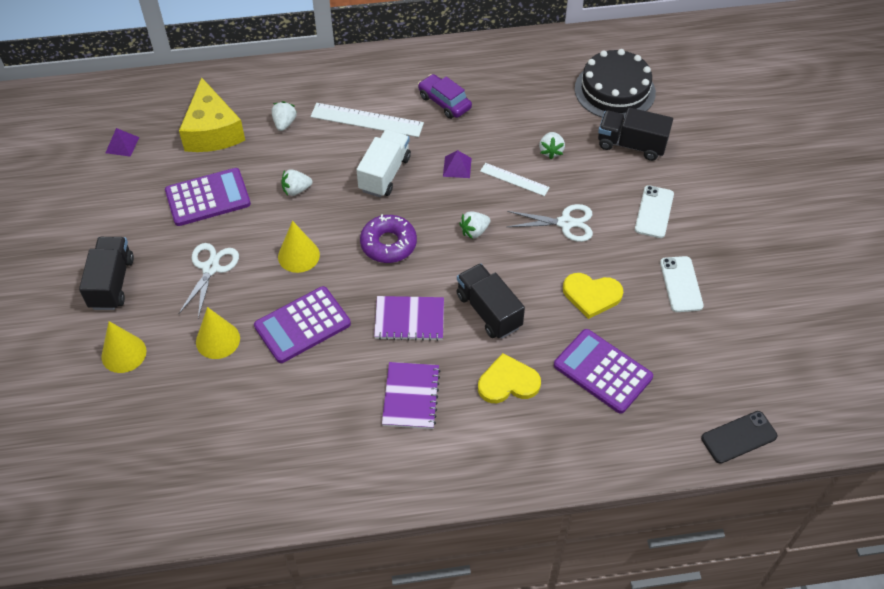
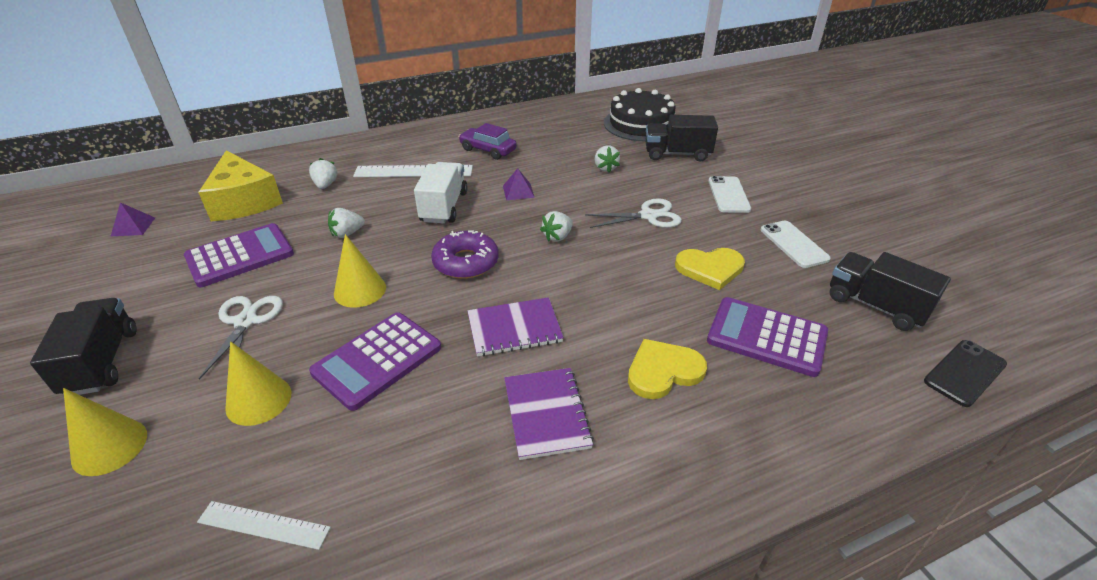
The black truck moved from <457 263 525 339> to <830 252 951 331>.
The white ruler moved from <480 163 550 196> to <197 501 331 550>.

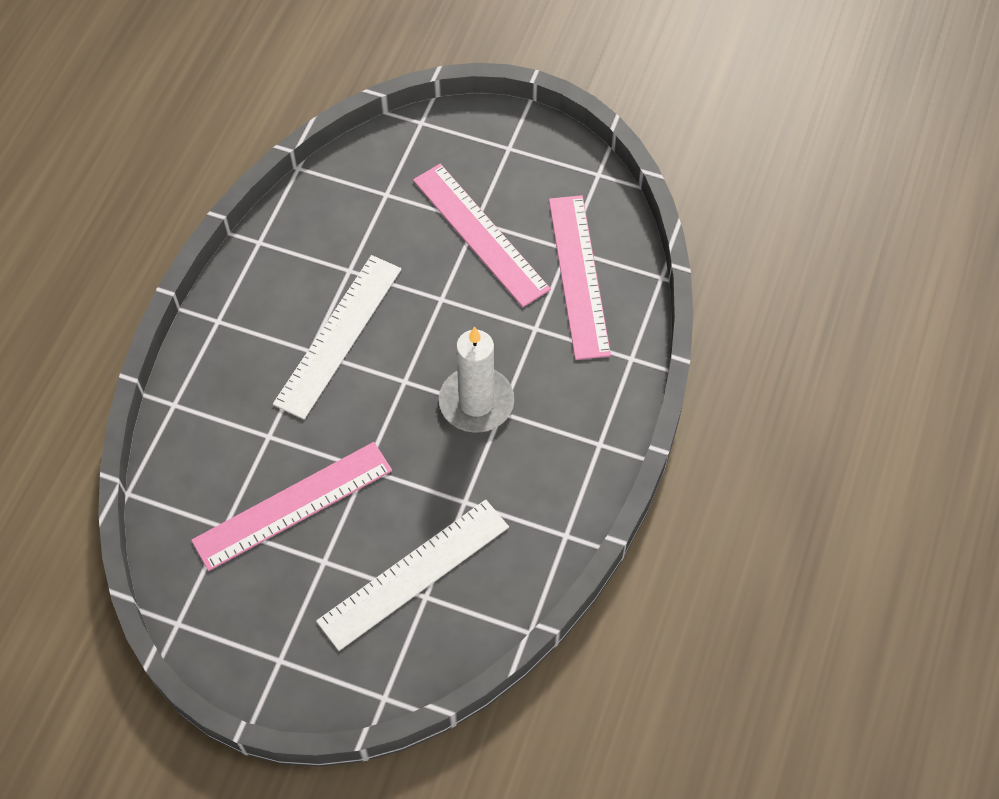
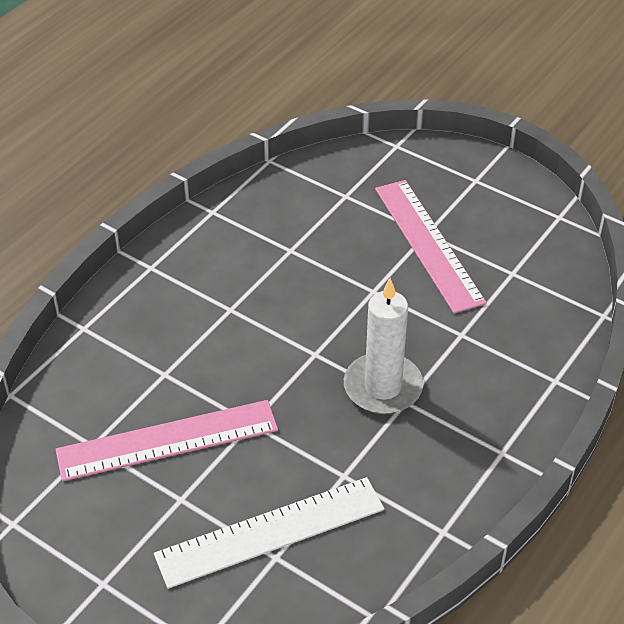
The white ruler at <273 255 402 420> disappeared.
The pink ruler at <549 195 611 360> disappeared.

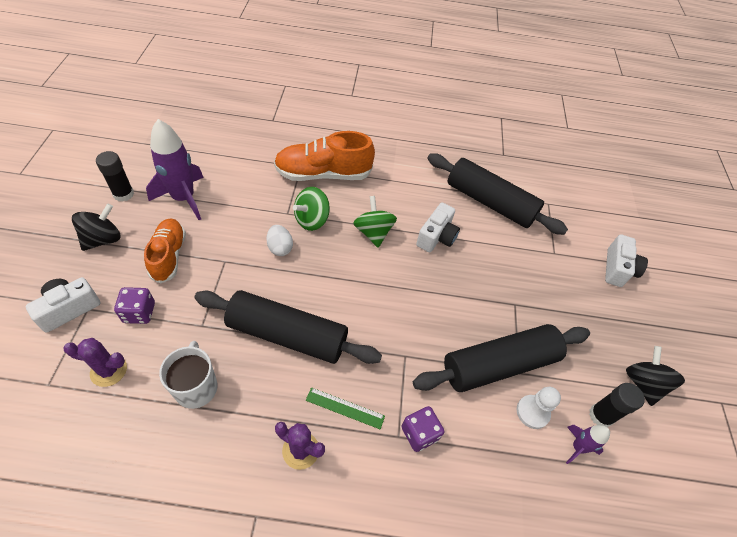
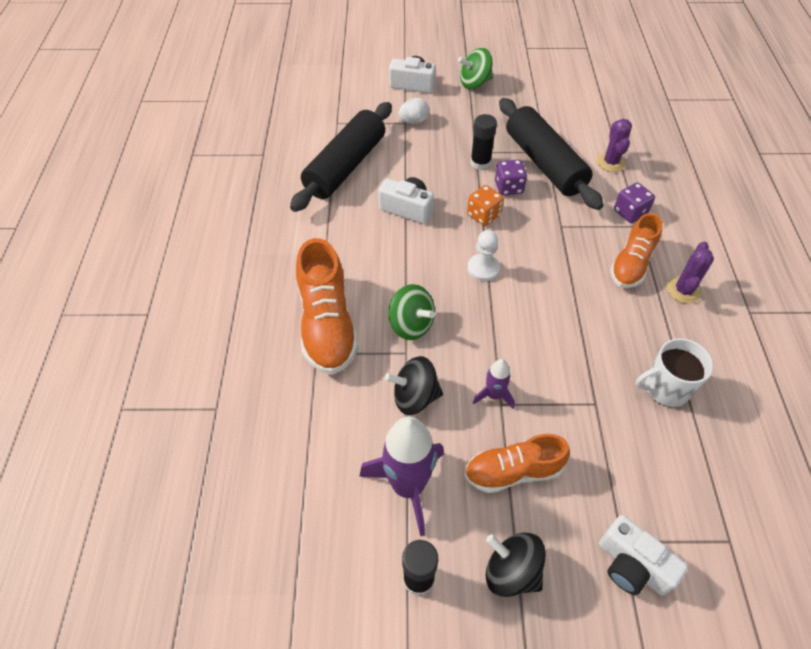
The purple cactus moved from <63 338 127 387> to <597 119 632 172>.
The purple dice moved from <114 287 155 324> to <495 159 527 196>.
The black rolling pin at <194 290 382 364> disappeared.
The white egg moved from <266 225 293 256> to <399 98 429 124>.
The green ruler at <306 387 385 429> was replaced by the orange shoe at <610 213 663 288>.
The green spinning top moved from <353 196 397 248> to <458 48 493 89>.
The white pawn moved from <517 387 561 429> to <467 230 500 281>.
The purple rocket moved from <566 425 610 464> to <473 359 515 409>.
The black glue stick moved from <589 383 645 427> to <470 114 497 170>.
The black spinning top moved from <626 346 685 406> to <385 356 443 415>.
The orange dice at <467 185 504 226> appeared.

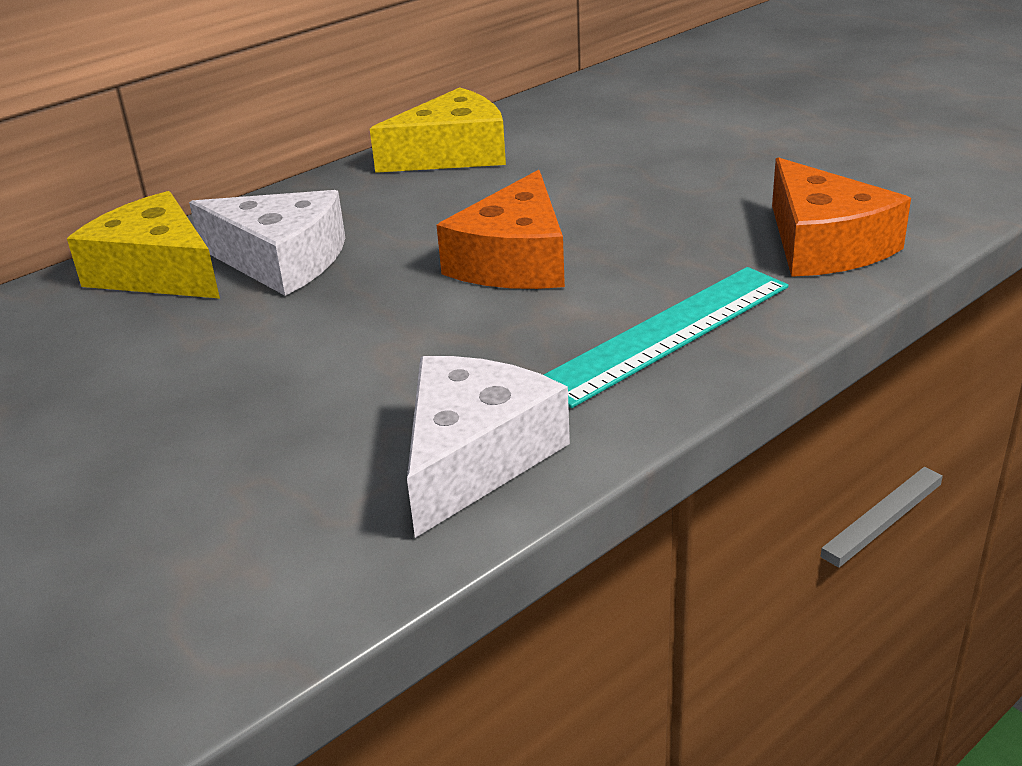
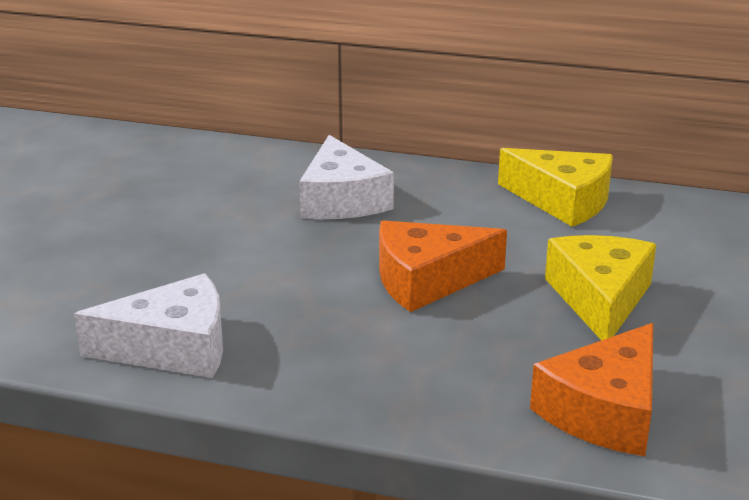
The yellow cheese moved from <67 191 220 299> to <545 235 656 340>.
The turquoise ruler at <544 267 789 408> disappeared.

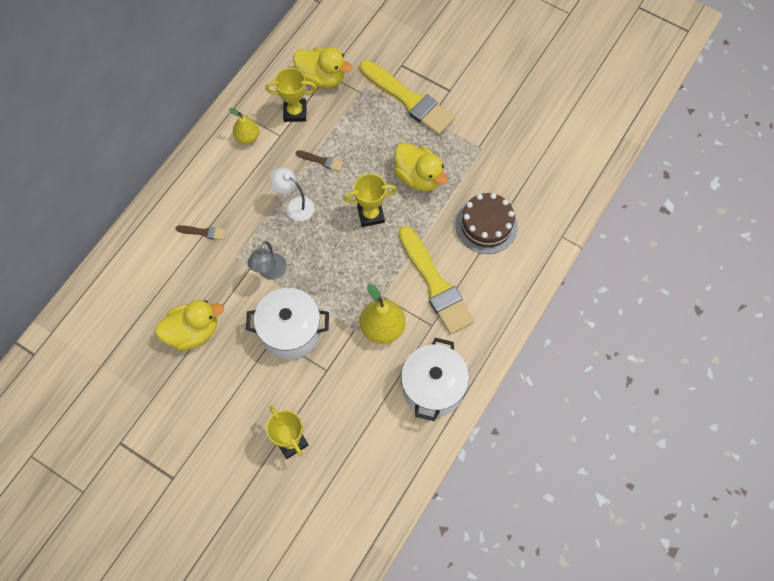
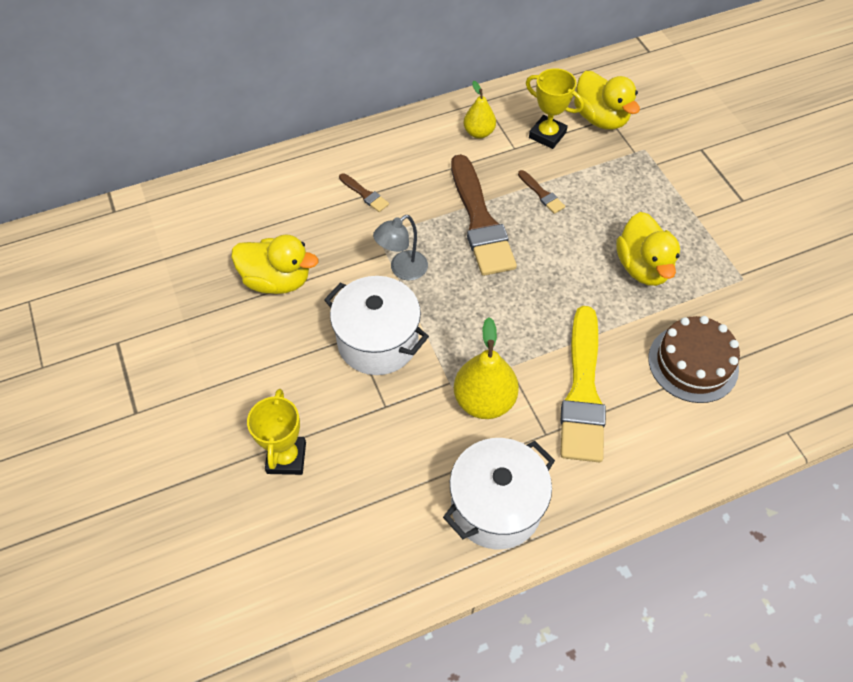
The white lamp at <270 167 315 221> was replaced by the brown brush at <451 154 517 276>.
The yellow trophy at <344 174 397 227> disappeared.
The yellow brush at <360 60 455 135> disappeared.

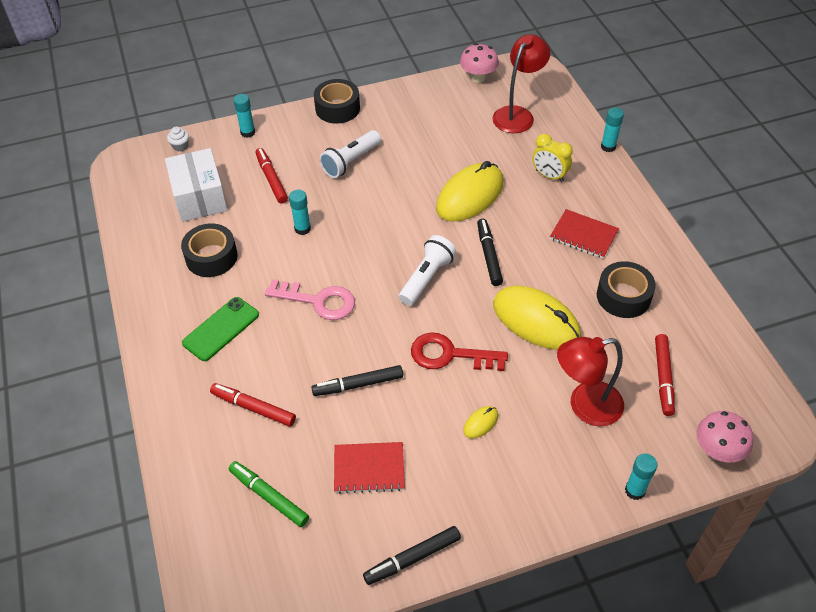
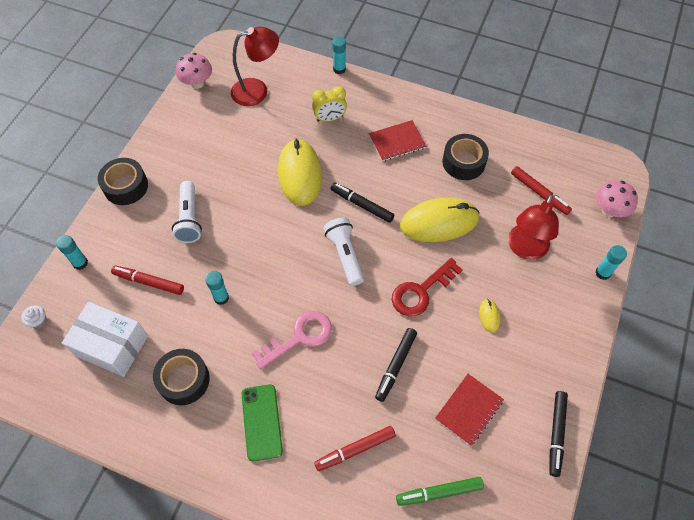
The red lamp at <492 34 550 133> turned 90 degrees clockwise.

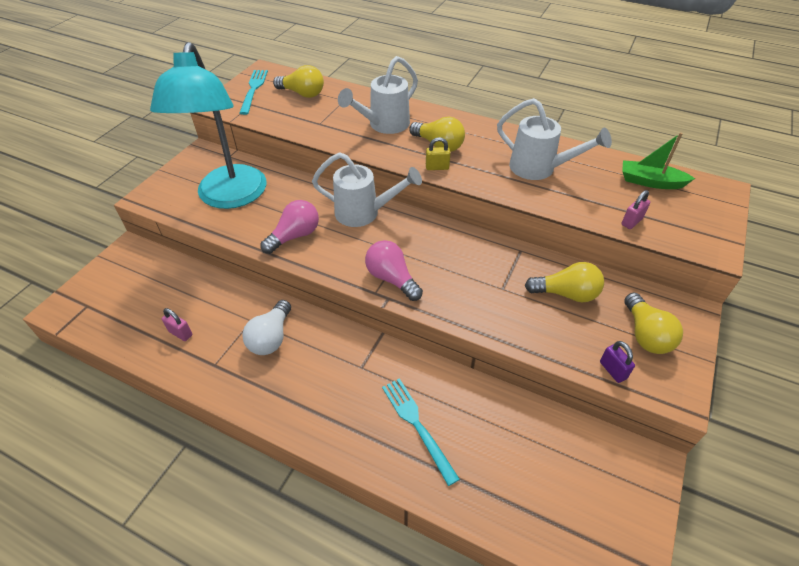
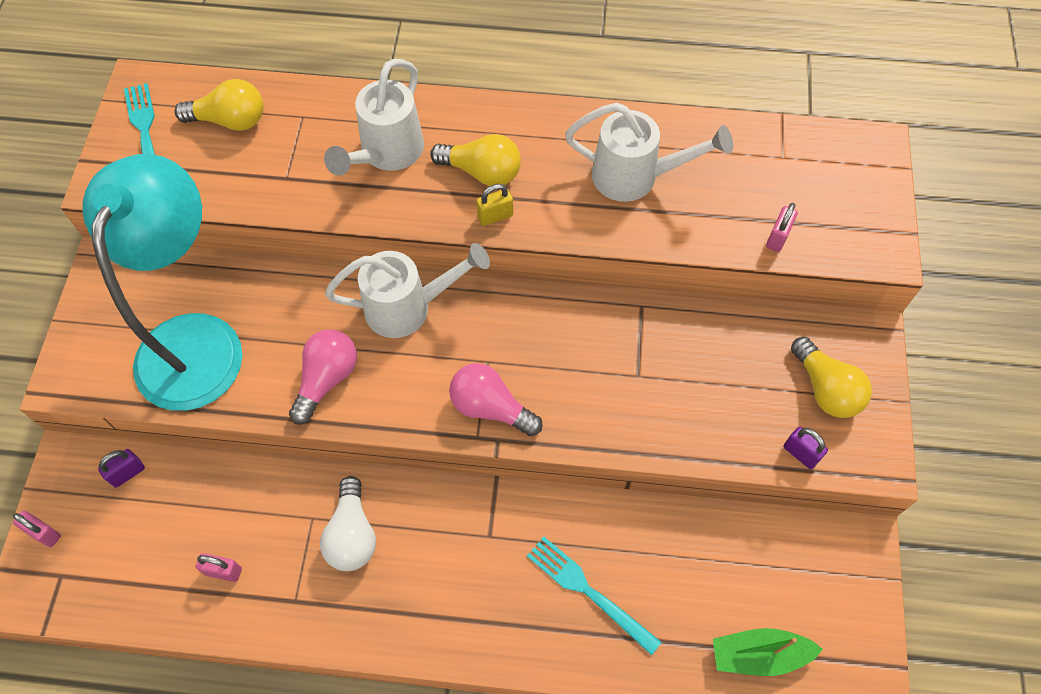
The turquoise lamp at <150 42 266 209> turned 150 degrees counterclockwise.
The yellow light bulb at <525 262 604 302> disappeared.
The green boat moved from <622 132 695 189> to <713 628 823 676>.
The pink padlock at <13 511 61 547> appeared.
The purple padlock at <98 449 145 488> appeared.

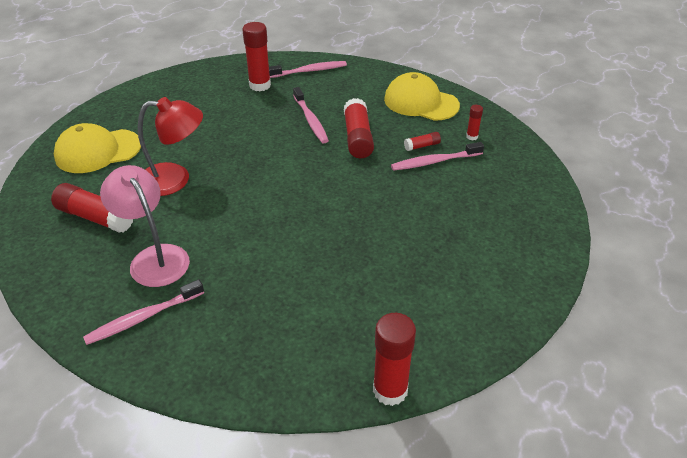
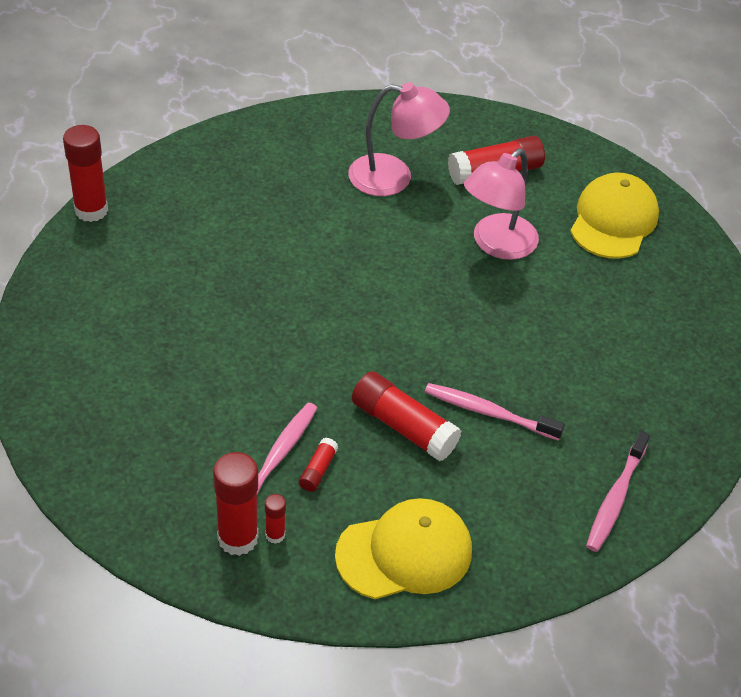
The pink toothbrush at <83 279 204 345> disappeared.
The red lamp at <138 97 203 196> became the pink lamp at <464 148 539 260>.
The red glue stick moved from <242 22 271 91> to <213 452 258 556>.

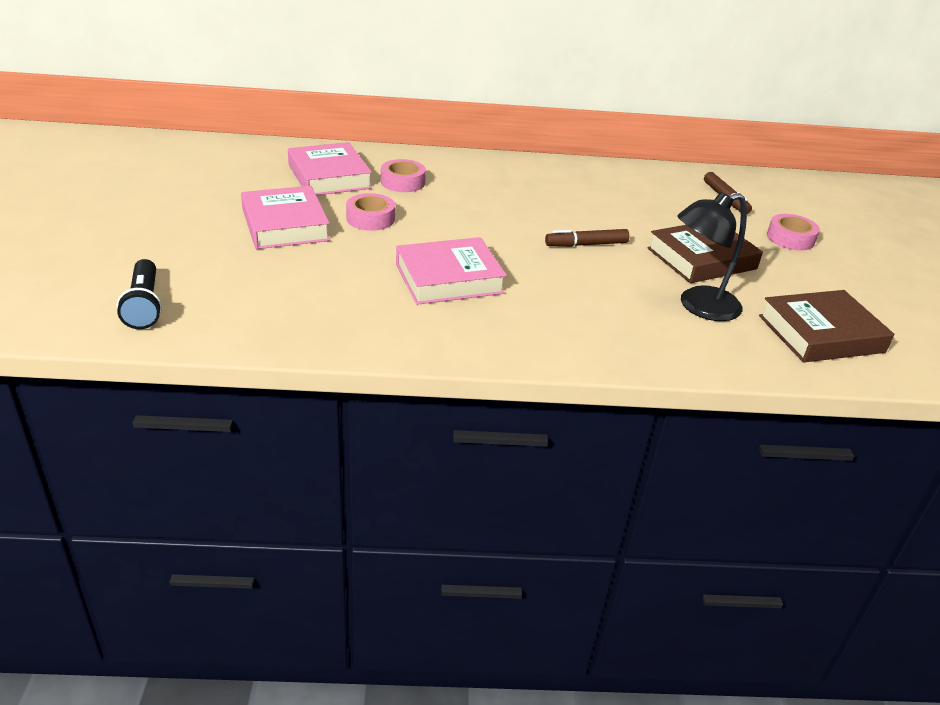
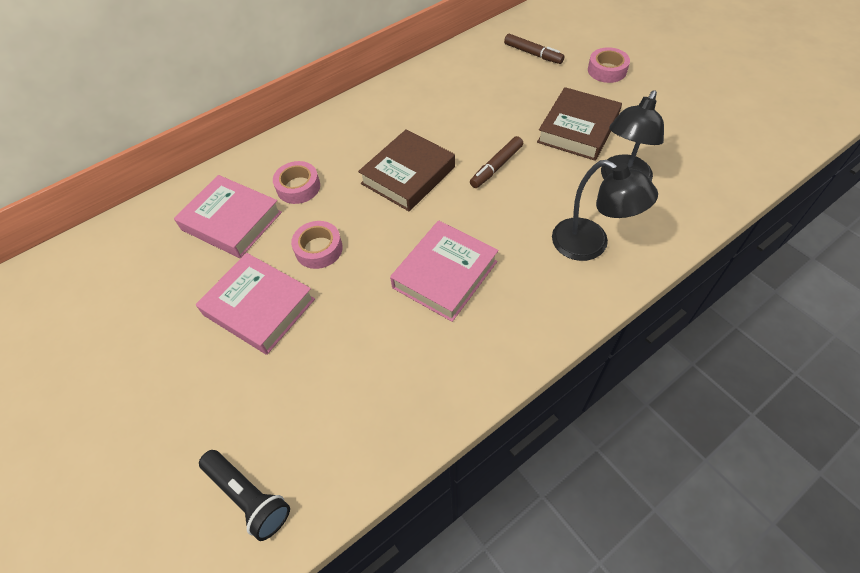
The brown book moved from <759 290 894 362> to <358 129 455 211>.
The black lamp at <552 160 658 261> appeared.

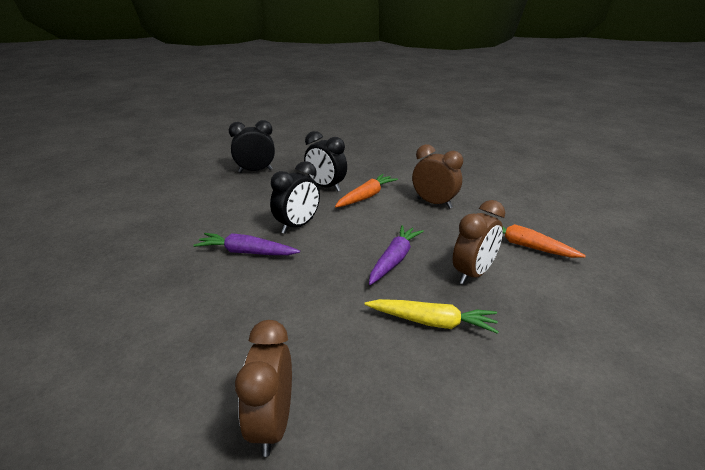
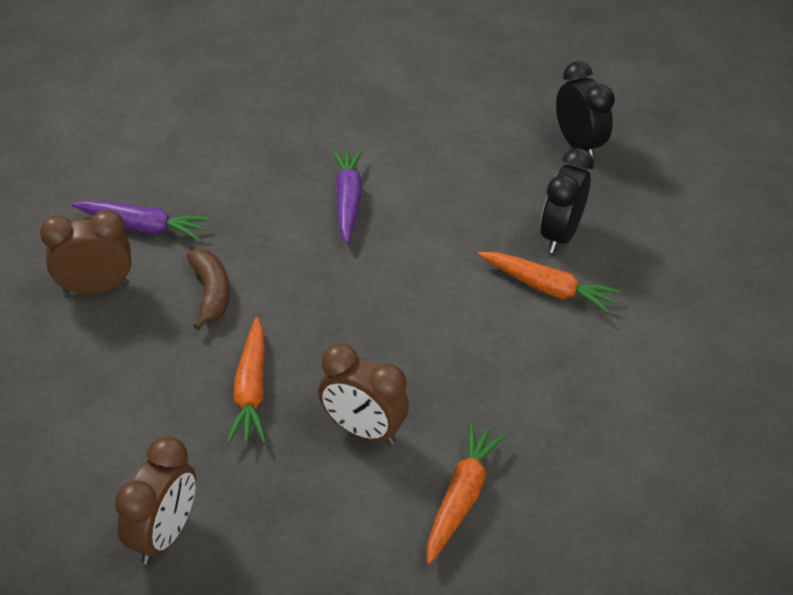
The black clock at <270 161 320 234> disappeared.
The yellow carrot at <365 299 499 334> became the orange carrot at <227 317 266 444>.
The purple carrot moved from <369 225 424 285> to <71 200 210 241>.
The brown clock moved from <412 144 463 209> to <115 436 196 564>.
The brown banana at <187 249 230 330> appeared.

